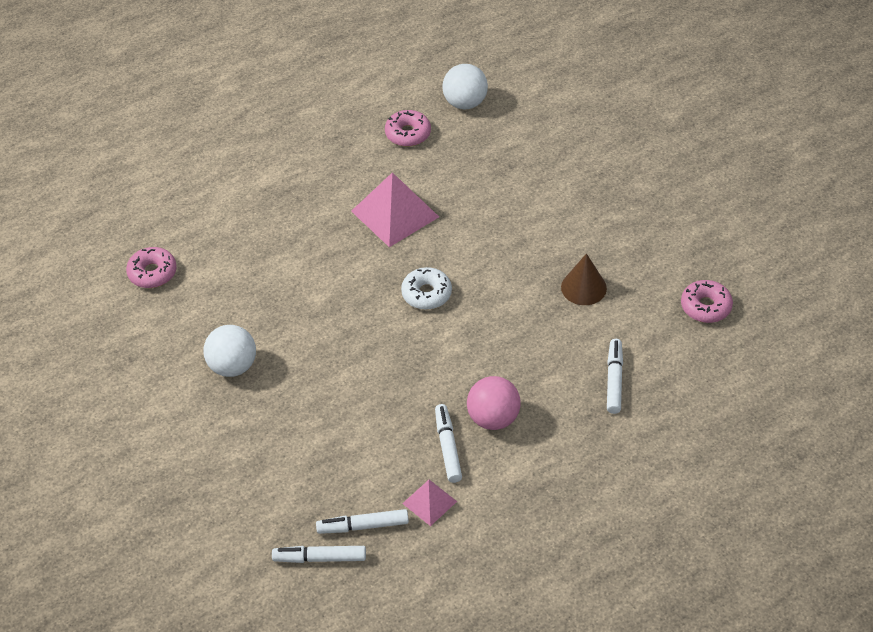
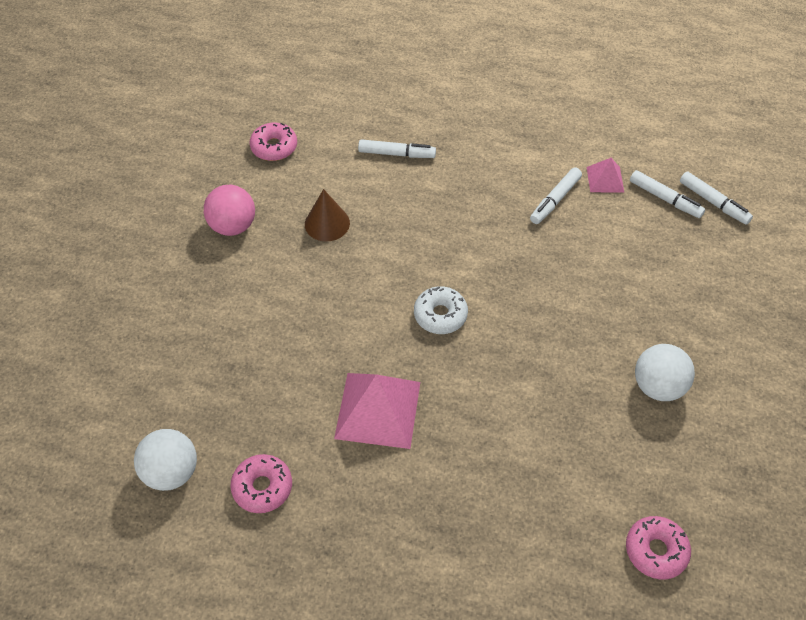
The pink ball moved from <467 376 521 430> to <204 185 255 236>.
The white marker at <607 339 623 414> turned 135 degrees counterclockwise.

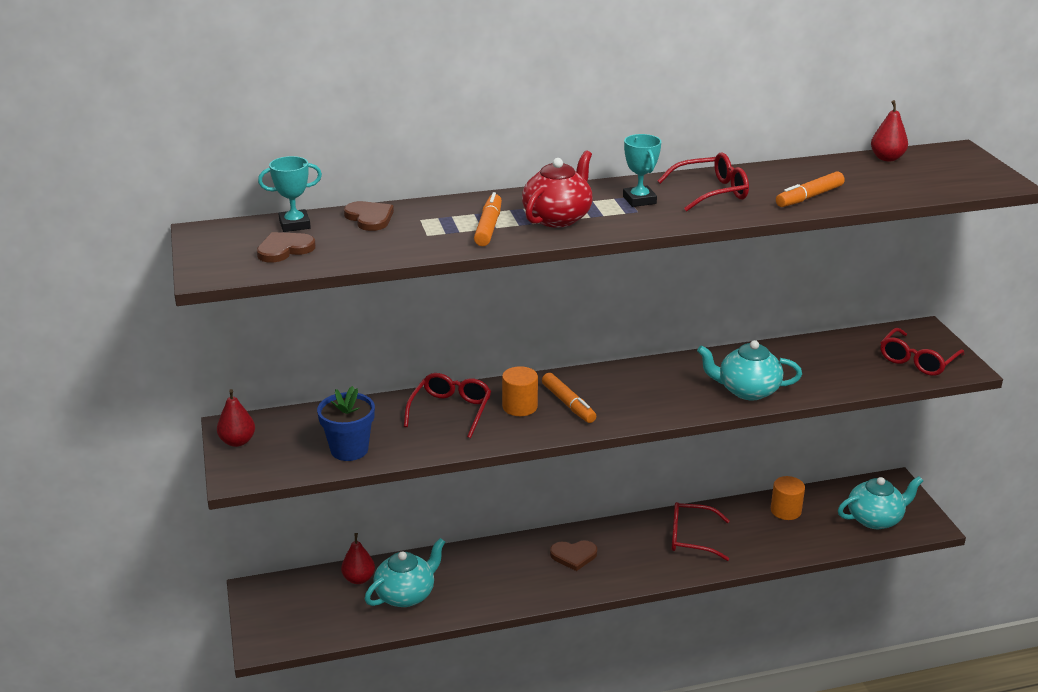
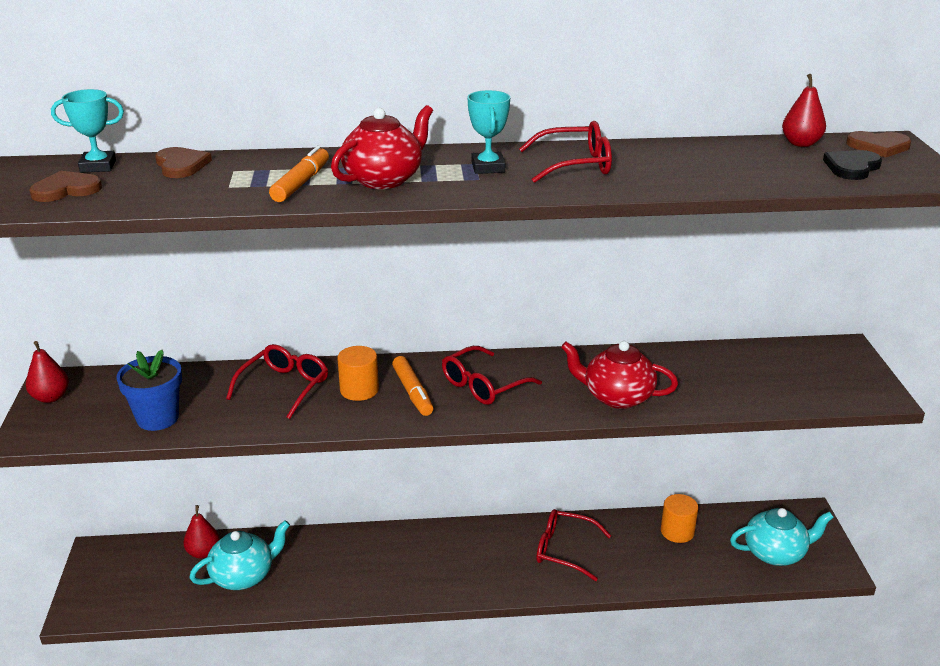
The brown heart moved from <550 541 597 571> to <846 131 911 157>.
The turquoise teapot at <697 340 802 400> became the red teapot at <561 341 678 409>.
The orange marker at <776 171 845 207> disappeared.
The red glasses moved from <880 328 965 376> to <442 346 542 405>.
The black heart at <823 150 882 180> appeared.

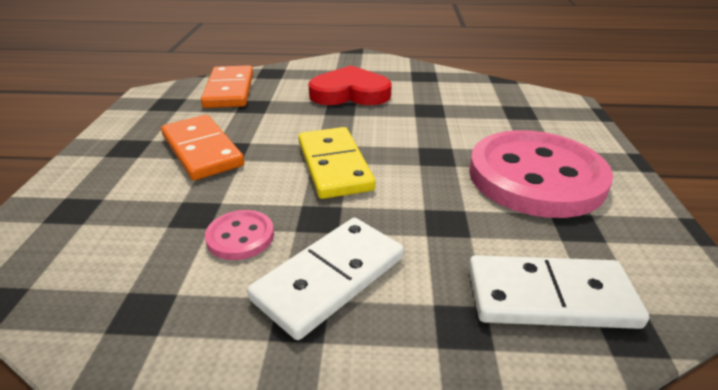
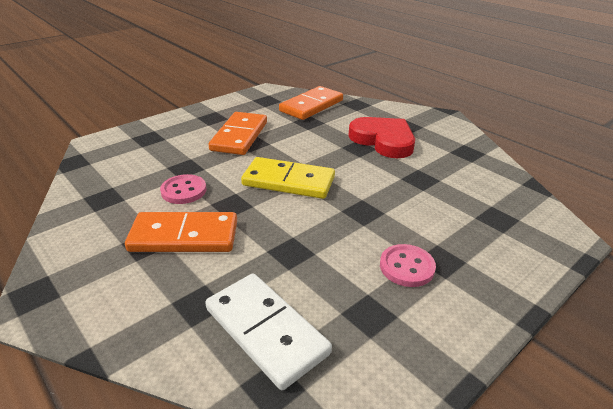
The white domino at <247 218 404 340> became the orange domino at <125 212 237 252>.
The yellow domino at <298 127 375 199> turned 75 degrees clockwise.
The pink button at <469 130 613 218> changed to 0.43 times the size.

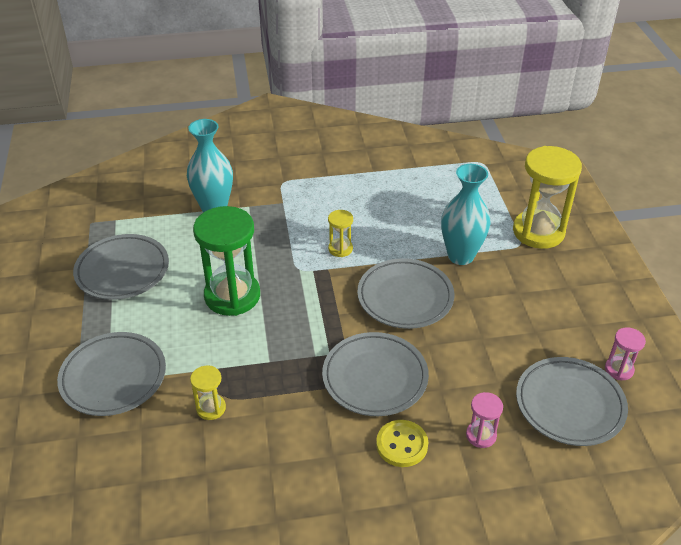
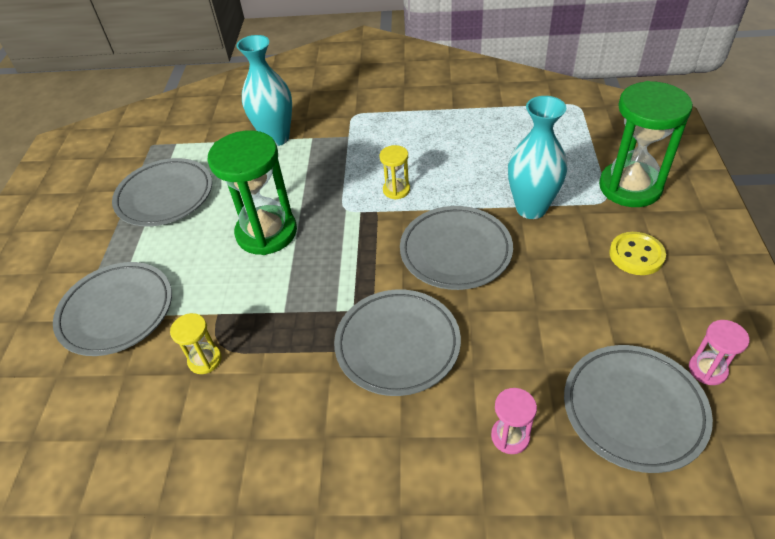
The yellow button moved from <376 420 428 467> to <609 232 666 275>.
The yellow hourglass at <513 146 582 249> became the green hourglass at <599 81 693 207>.

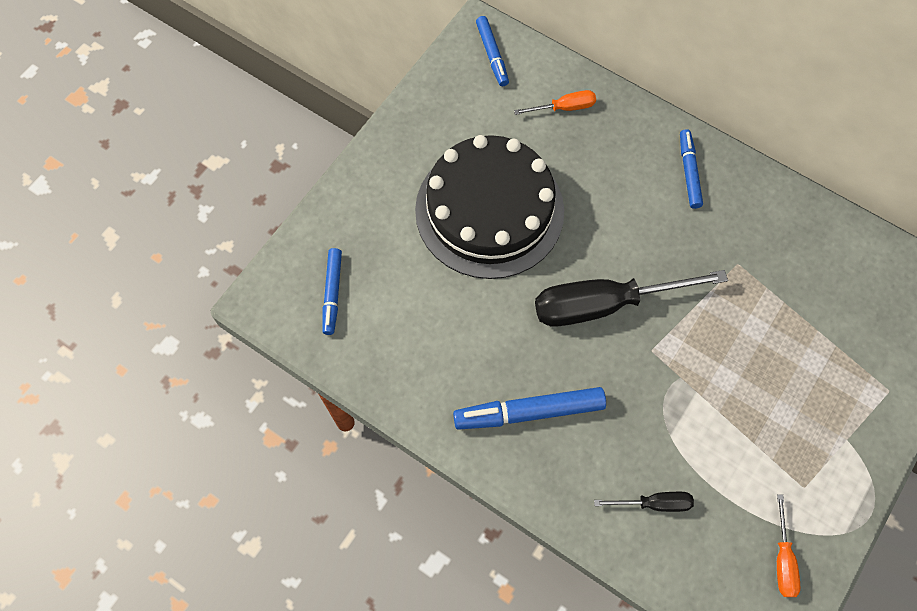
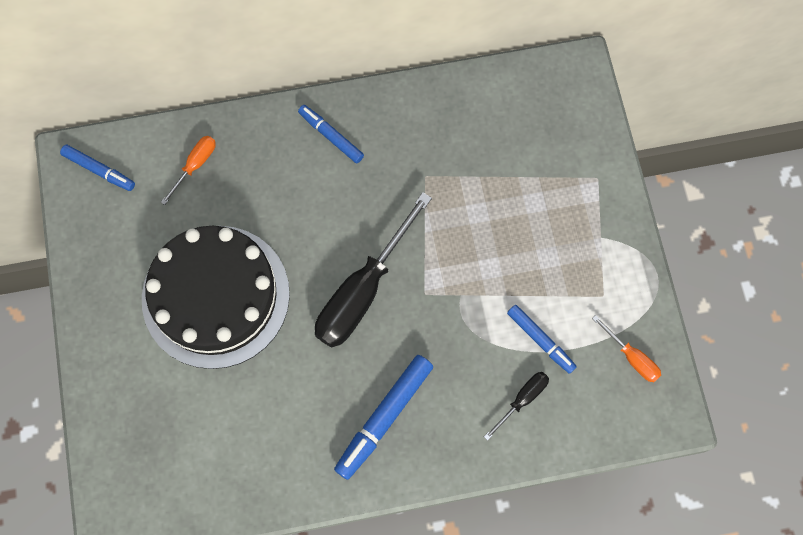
The blue marker moved from <322 248 342 335> to <507 305 577 374>.

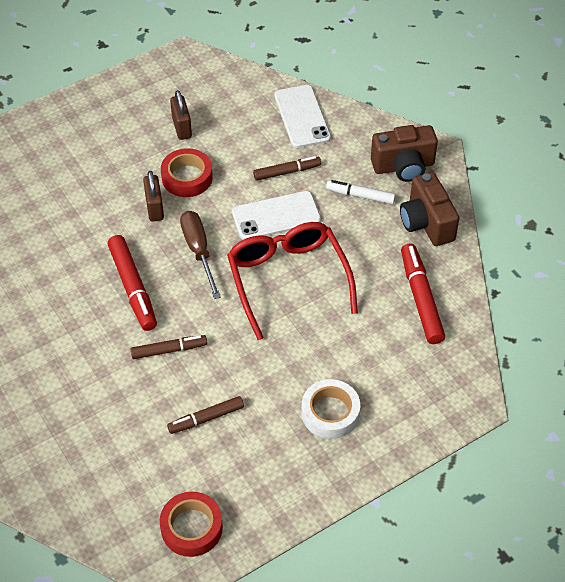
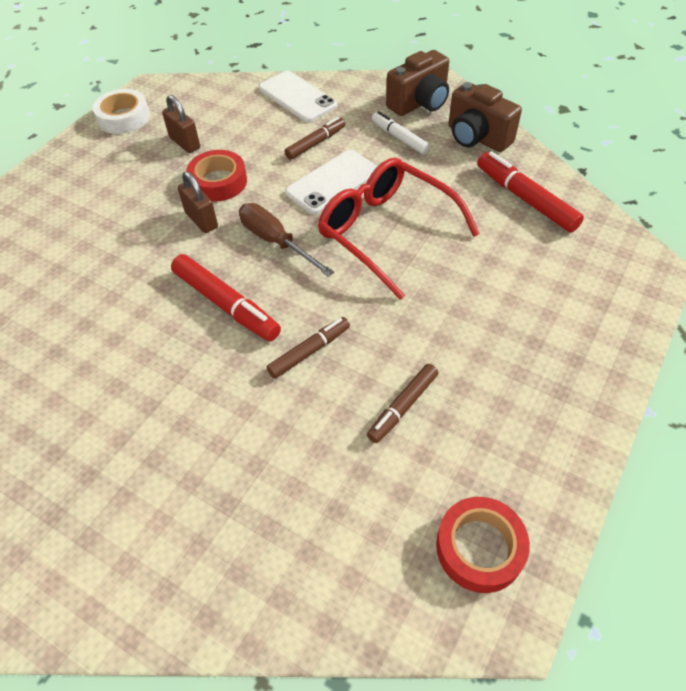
The white tape moved from <301 379 360 439> to <92 89 150 134>.
The white marker at <326 180 396 204> turned 60 degrees clockwise.

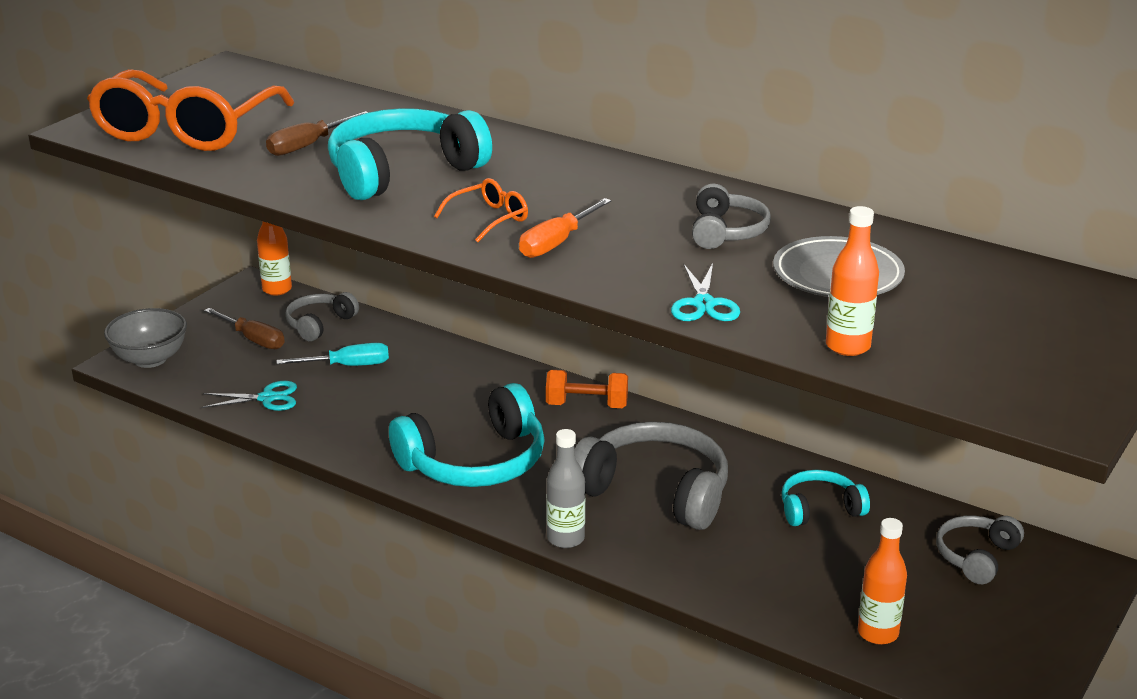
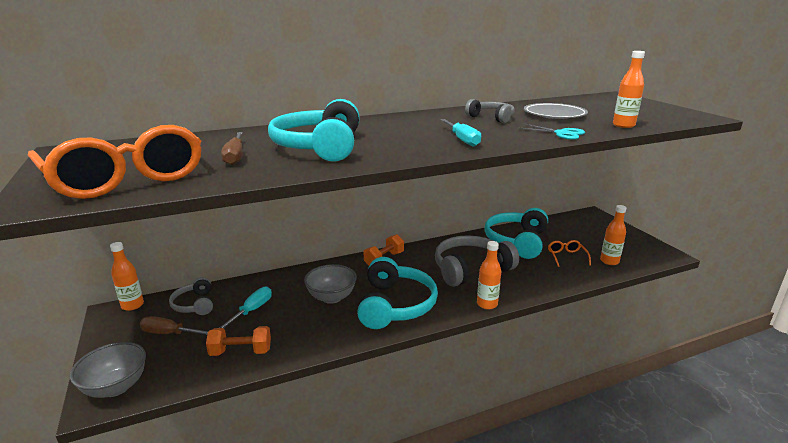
The turquoise scissors at <202 381 297 411> was replaced by the orange dumbbell at <206 326 271 356>.
The brown screwdriver at <204 308 285 349> turned 150 degrees counterclockwise.
The orange glasses moved from <434 178 528 242> to <548 240 591 267>.
The orange screwdriver at <519 198 611 258> became the turquoise screwdriver at <440 119 481 146>.
The grey bottle at <546 429 585 548> became the orange bottle at <477 241 501 310>.
The turquoise headphones at <782 470 870 526> changed to 1.84 times the size.
The grey headphones at <936 515 1024 584> disappeared.
The grey bowl at <304 264 357 304> appeared.

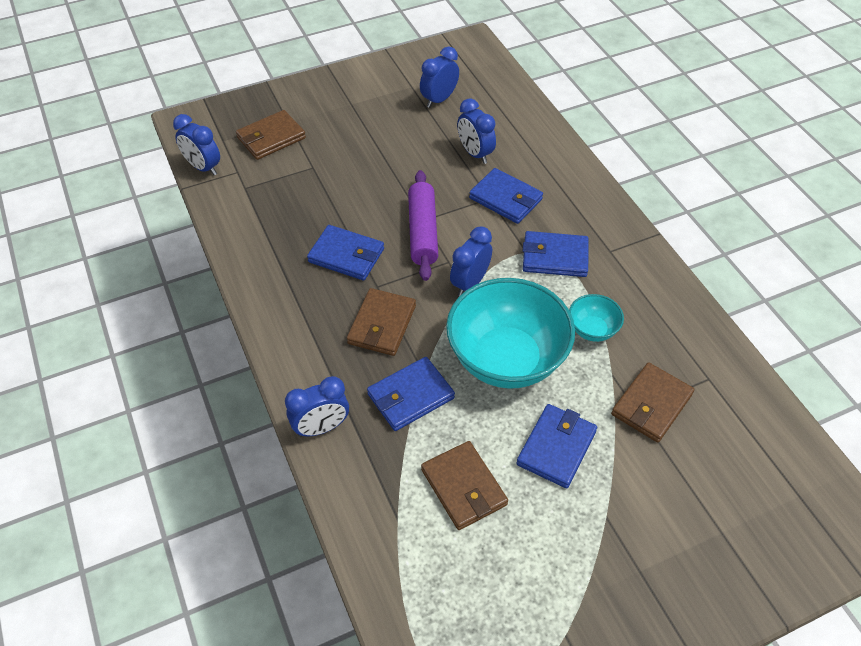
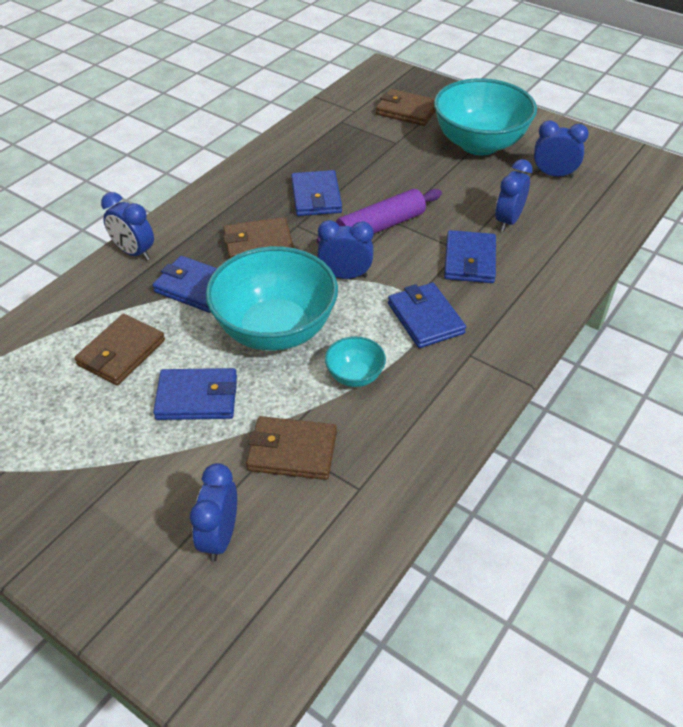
The blue clock moved from <173 114 220 176> to <190 463 237 562>.
The turquoise bowl at <434 78 537 155> appeared.

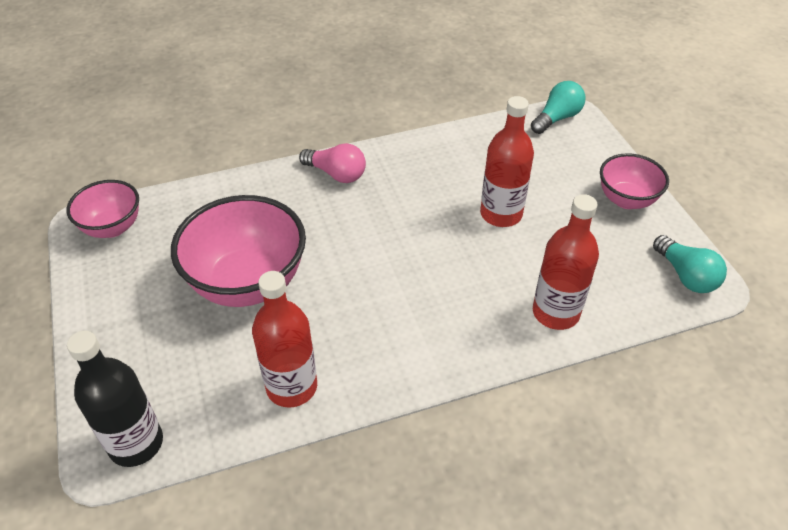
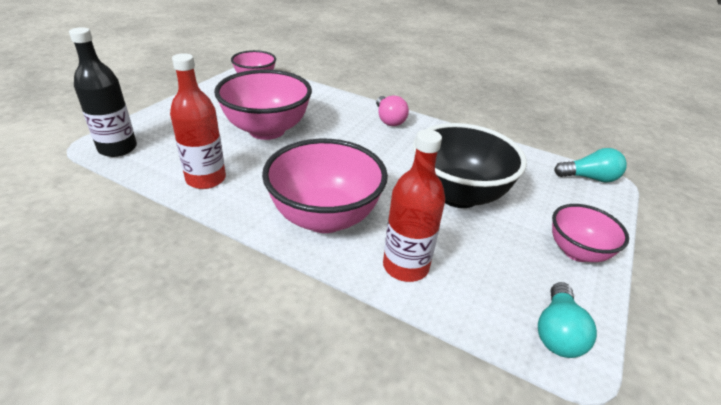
The red bottle at <480 96 534 227> was replaced by the black bowl at <413 123 527 208>.
The pink bowl at <262 139 388 233> appeared.

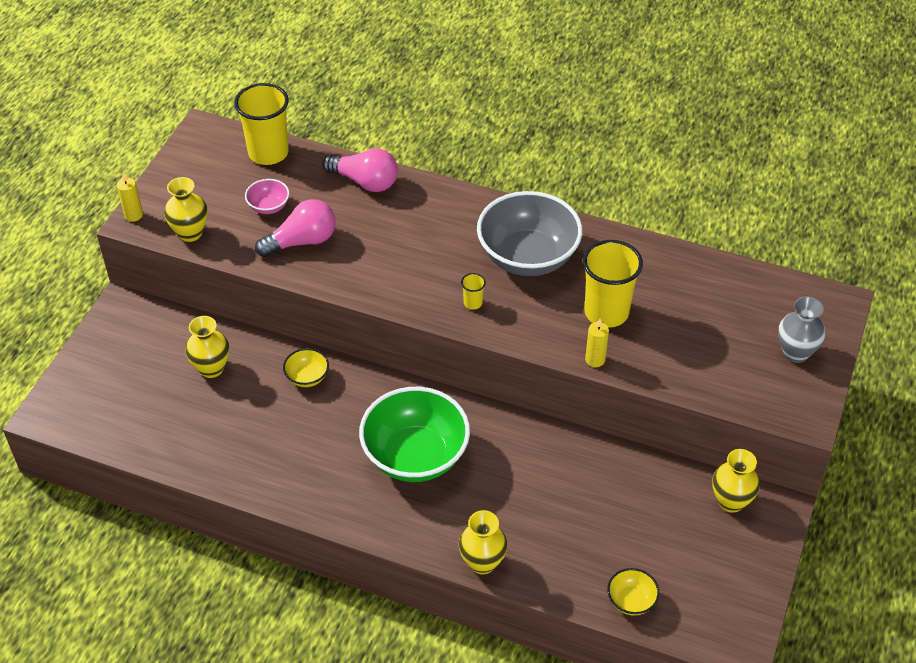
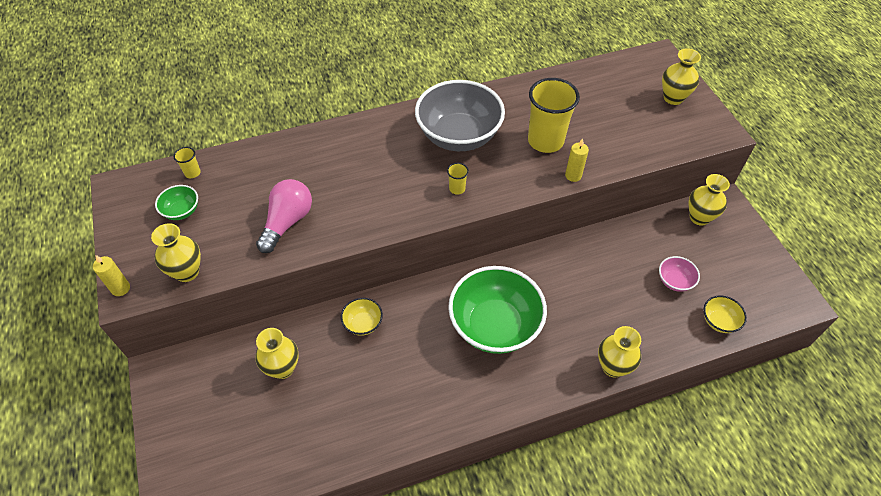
The yellow cup at <234 83 289 165> changed to 0.42 times the size.
The pink bowl moved from <245 179 289 214> to <659 256 700 292>.
The pink light bulb at <322 148 398 192> disappeared.
The grey vase at <778 296 826 363> became the yellow vase at <662 48 701 105>.
The green bowl at <155 185 198 220> appeared.

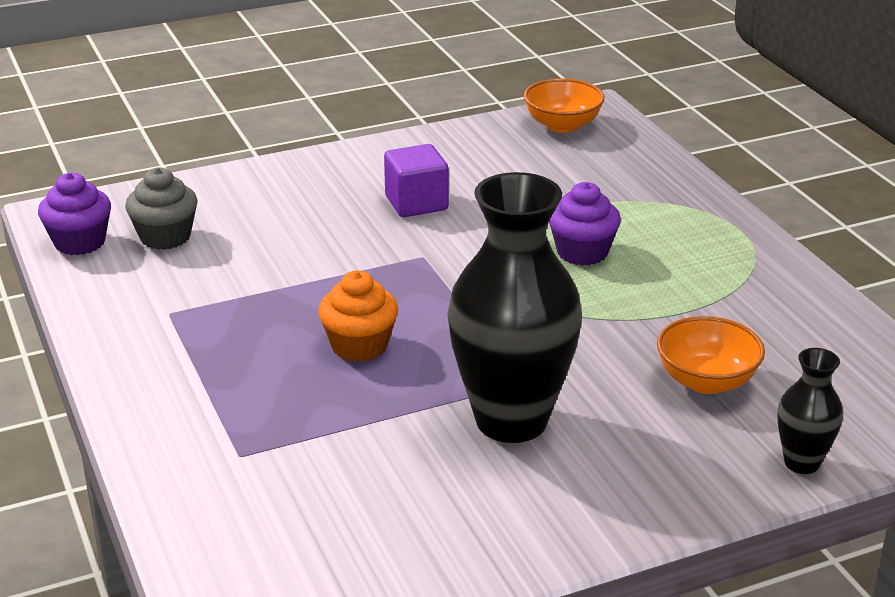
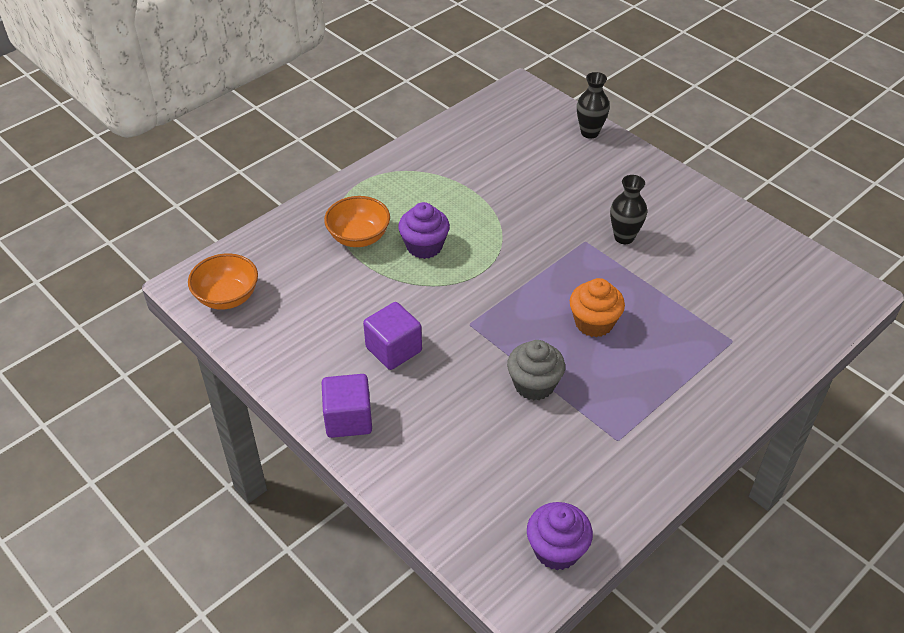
The grey cupcake moved from <125 167 198 250> to <507 340 565 400>.
The black vase at <447 172 582 443> changed to 0.47 times the size.
The orange bowl moved from <657 316 765 394> to <324 196 390 247>.
The purple cube at <322 374 372 438> appeared.

